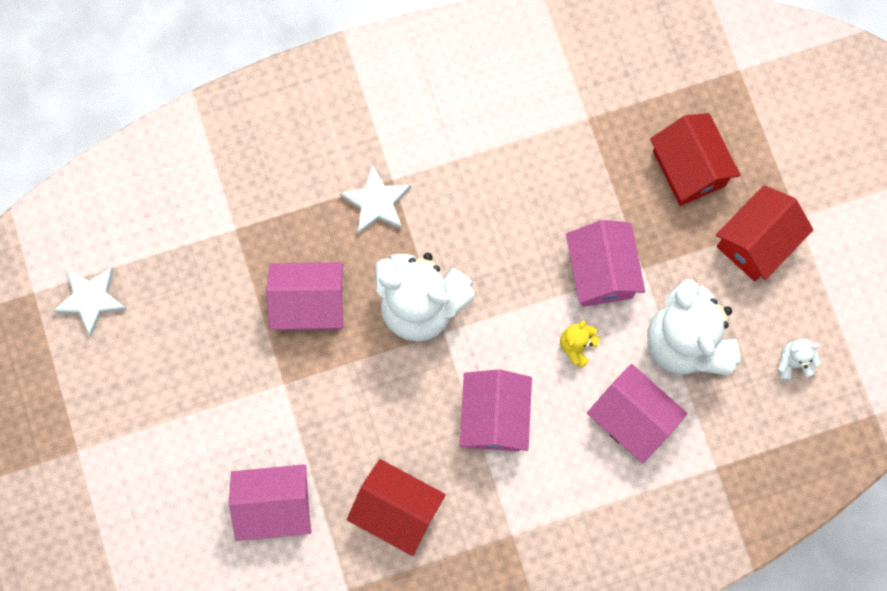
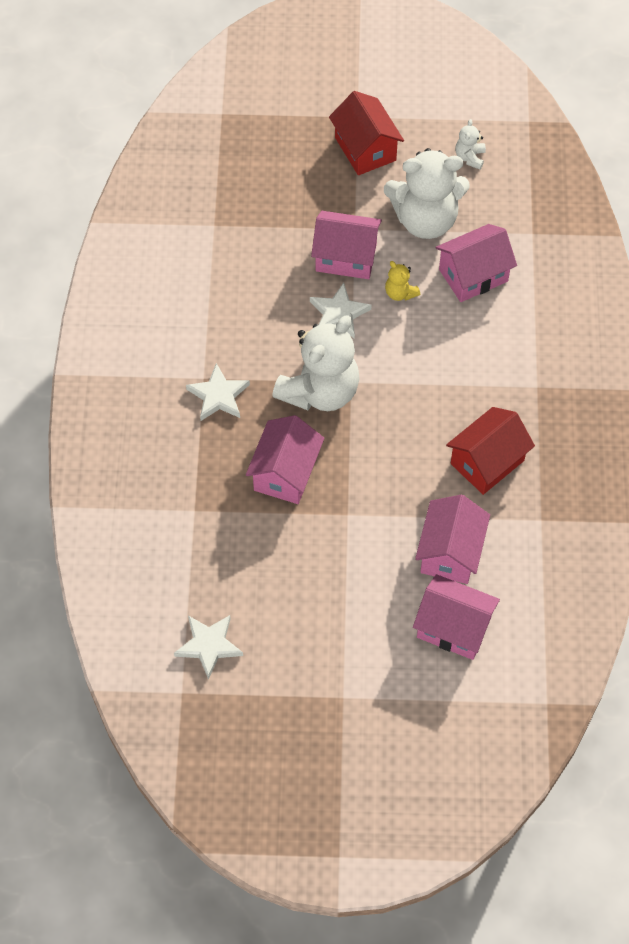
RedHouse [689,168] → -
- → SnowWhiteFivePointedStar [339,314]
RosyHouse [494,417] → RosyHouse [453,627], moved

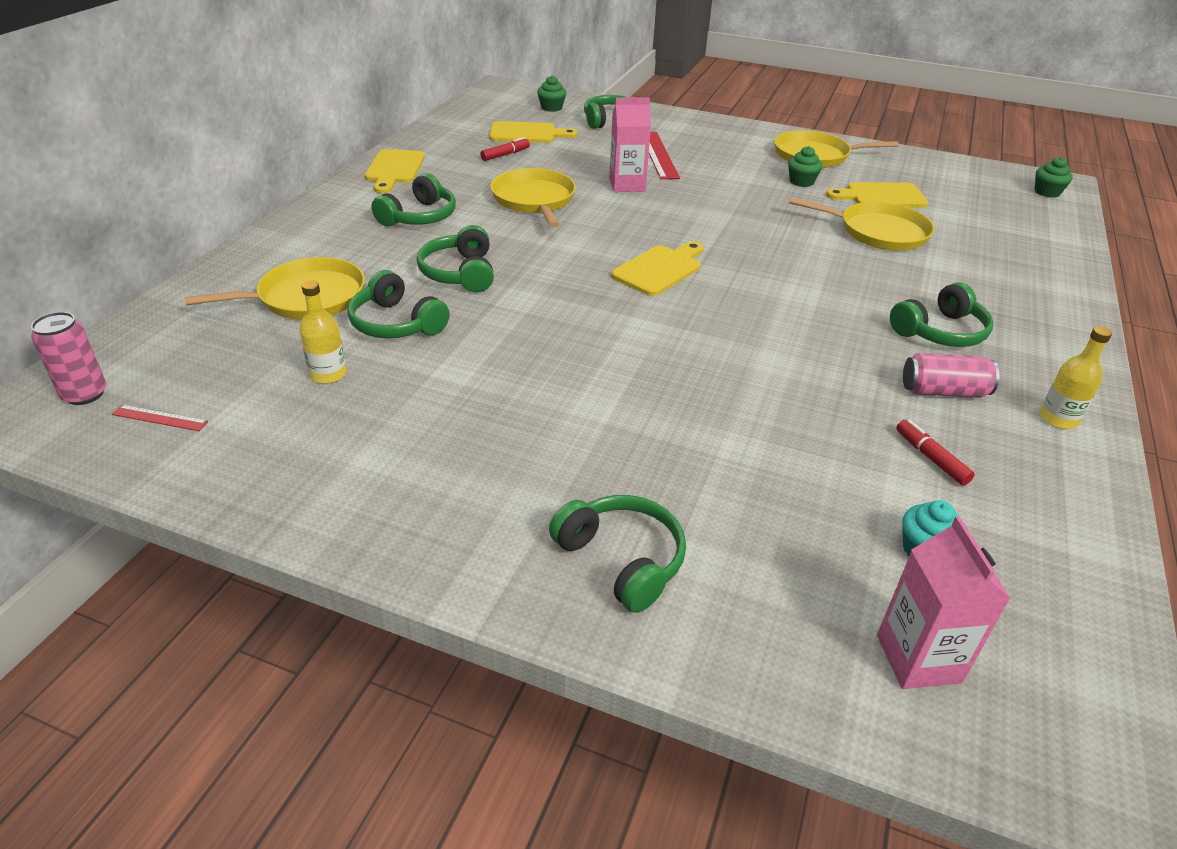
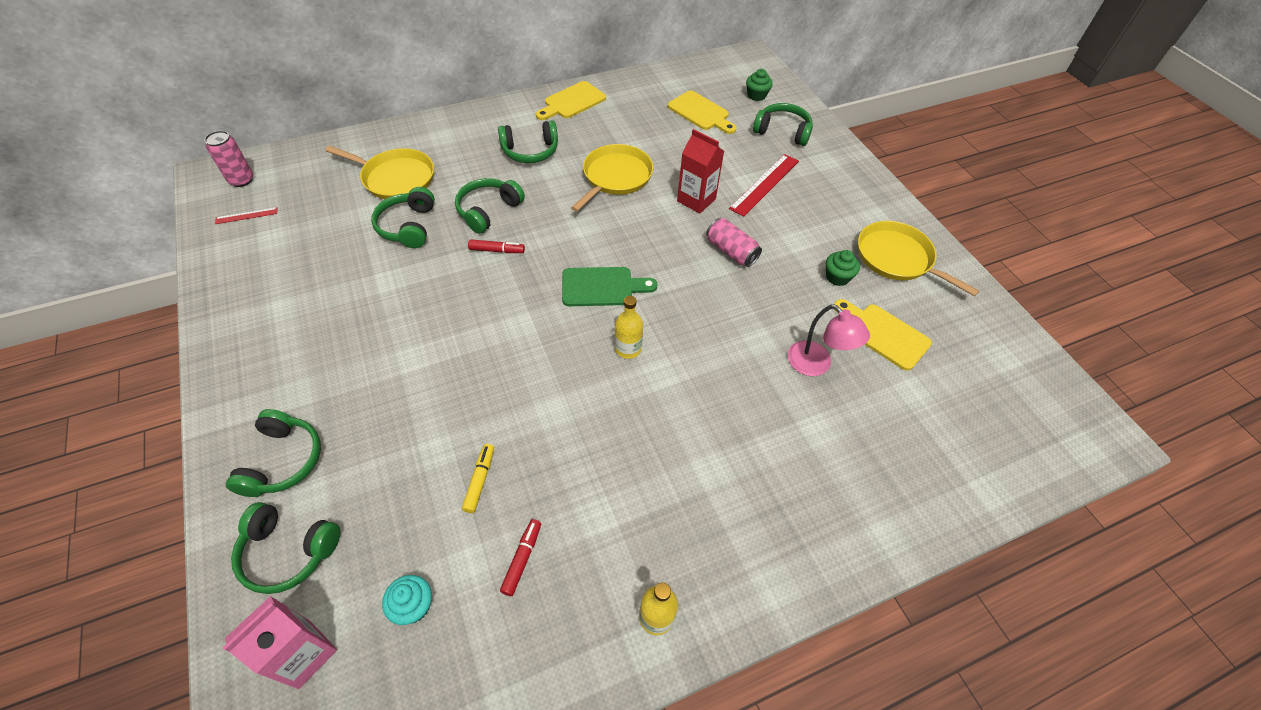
GreenCupcake [1047,192] → -
- → BrightYellowMarker [479,480]
BrightYellowFlask [328,374] → BrightYellowFlask [628,349], moved
RedMarker [505,155] → RedMarker [497,250], moved
GreenOverEarHeadphones [940,332] → GreenOverEarHeadphones [288,552], moved
RosyCan [943,391] → RosyCan [731,251], moved
BrightYellowPan [878,232] → RosyLamp [816,365]
RosyCarton [627,185] → RedCarton [696,200]
BrightYellowCuttingBoard [660,269] → GreenCuttingBoard [602,287]
RedStraightedge [160,418] → RedStraightedge [246,215], 75 degrees counterclockwise

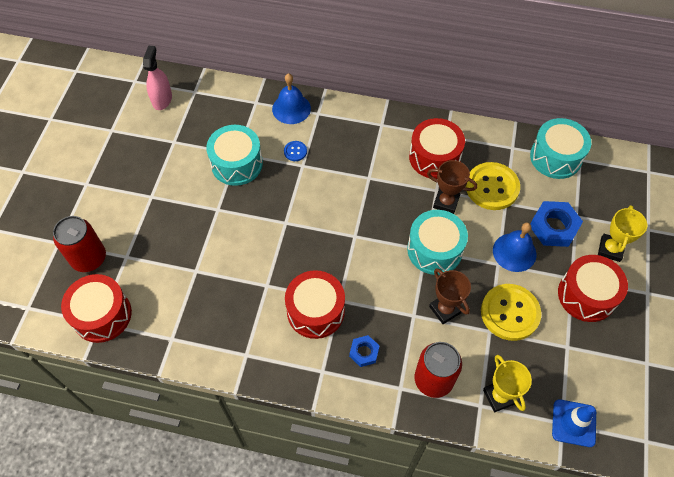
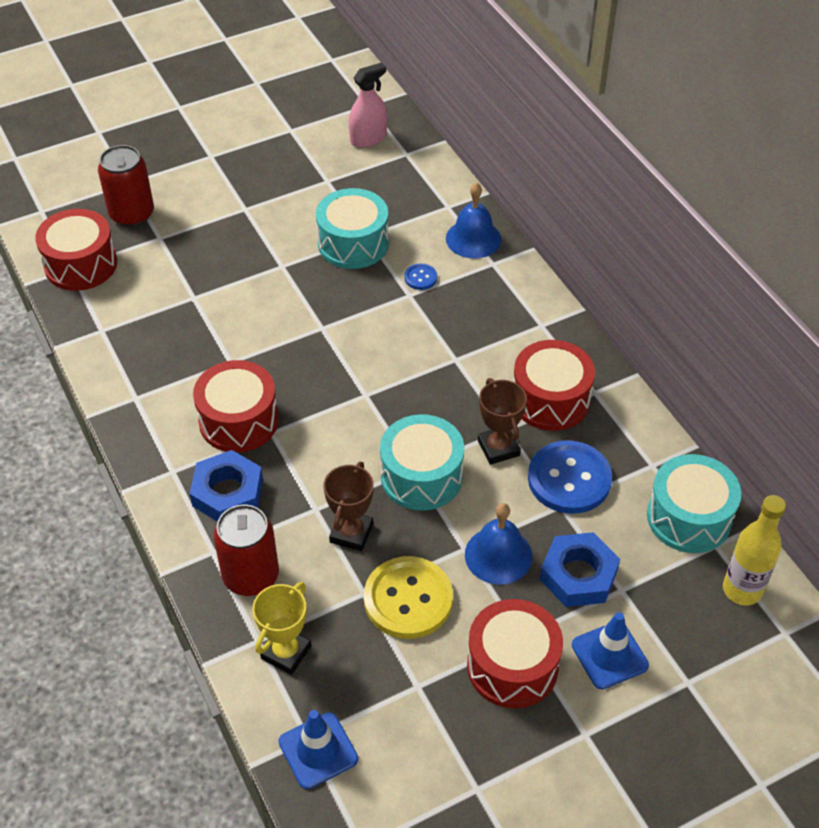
- → BrightYellowFlask [742,590]
BrightYellowPrizeCup [610,249] → BlueTrafficCone [609,655]
BrightYellowButton [492,187] → BlueButton [569,479]
BlueNut [364,352] → BlueNut [228,492], x1.74

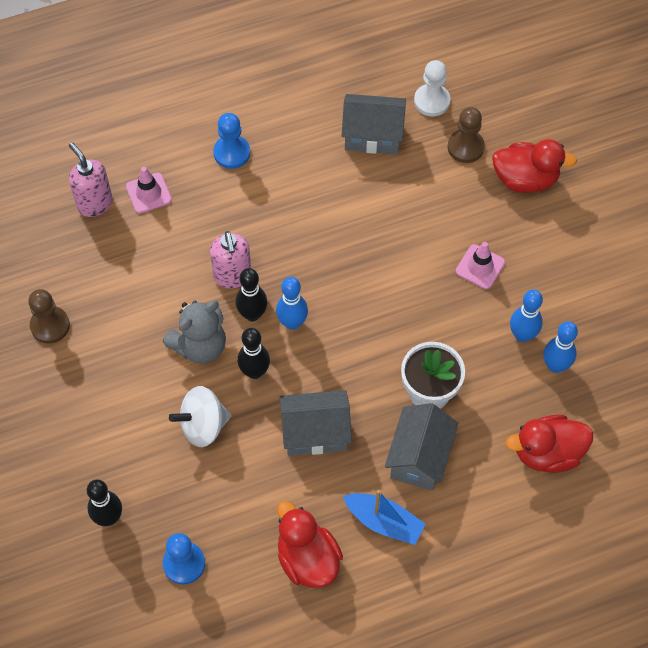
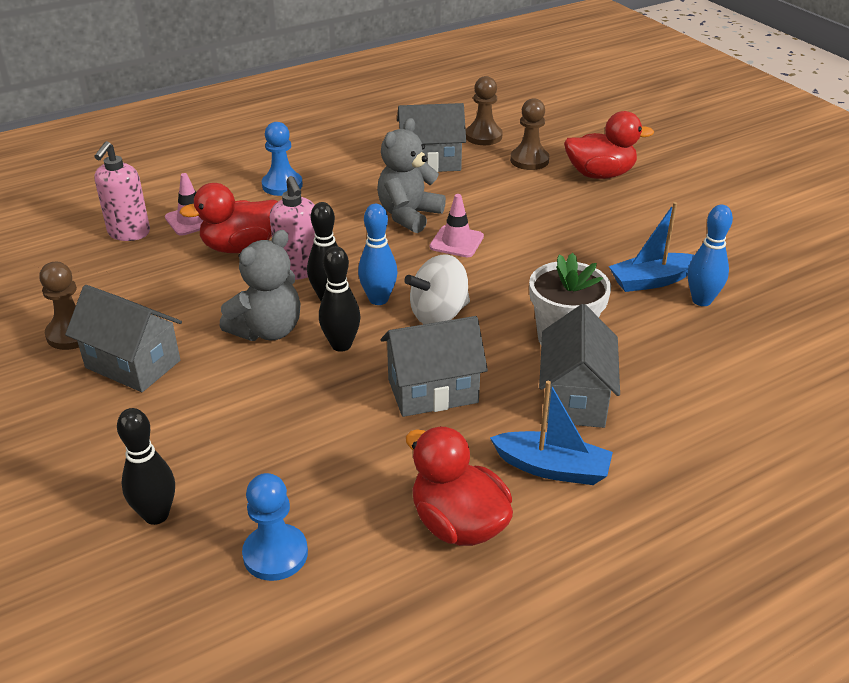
- → GreyHouse [133,364]
- → GreyStuffedBear [409,215]
SnowWhiteWhirligig [203,426] → SnowWhiteWhirligig [438,314], moved
RosyTrafficCone [480,267] → RosyTrafficCone [456,242], moved
RedRubberDuck [547,453] → RedRubberDuck [240,247], moved
BlueTenpin [522,335] → BlueSailboat [651,281]
SnowWhiteGamePawn [432,101] → BrownGamePawn [483,136]
RosyPumpBottle [95,203] → RosyPumpBottle [129,233], 120 degrees counterclockwise

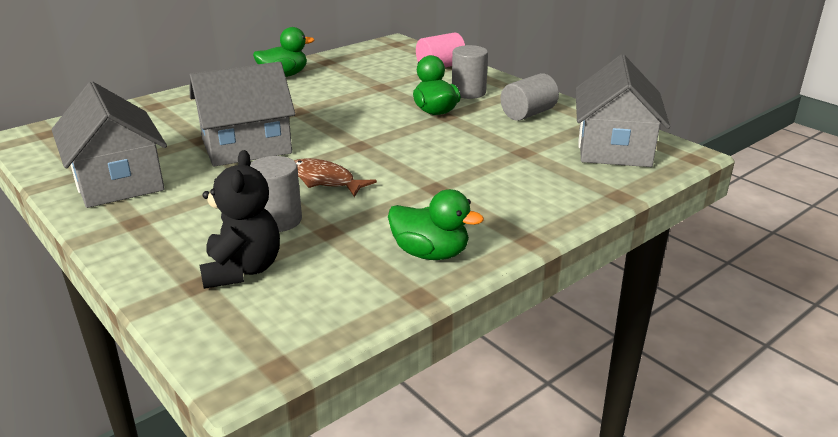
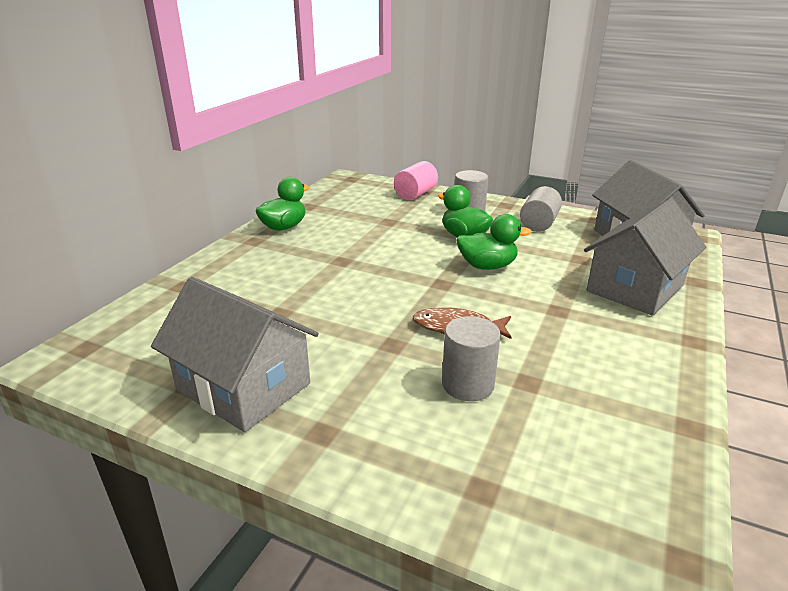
BlackStuffedBear [242,270] → -
GreyHouse [246,146] → GreyHouse [635,288], moved
GreenRubberDuck [430,253] → GreenRubberDuck [487,266], moved

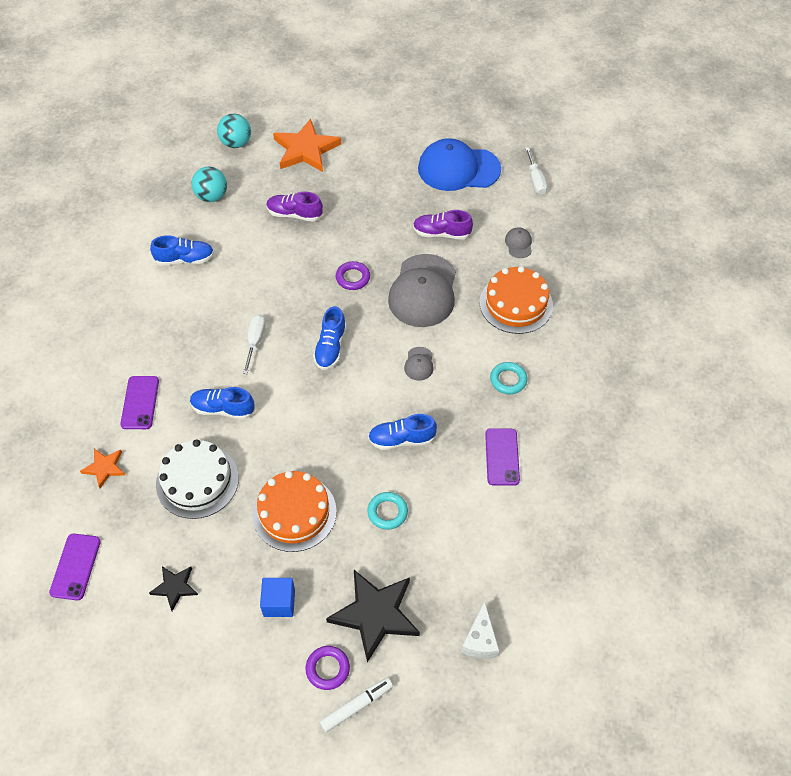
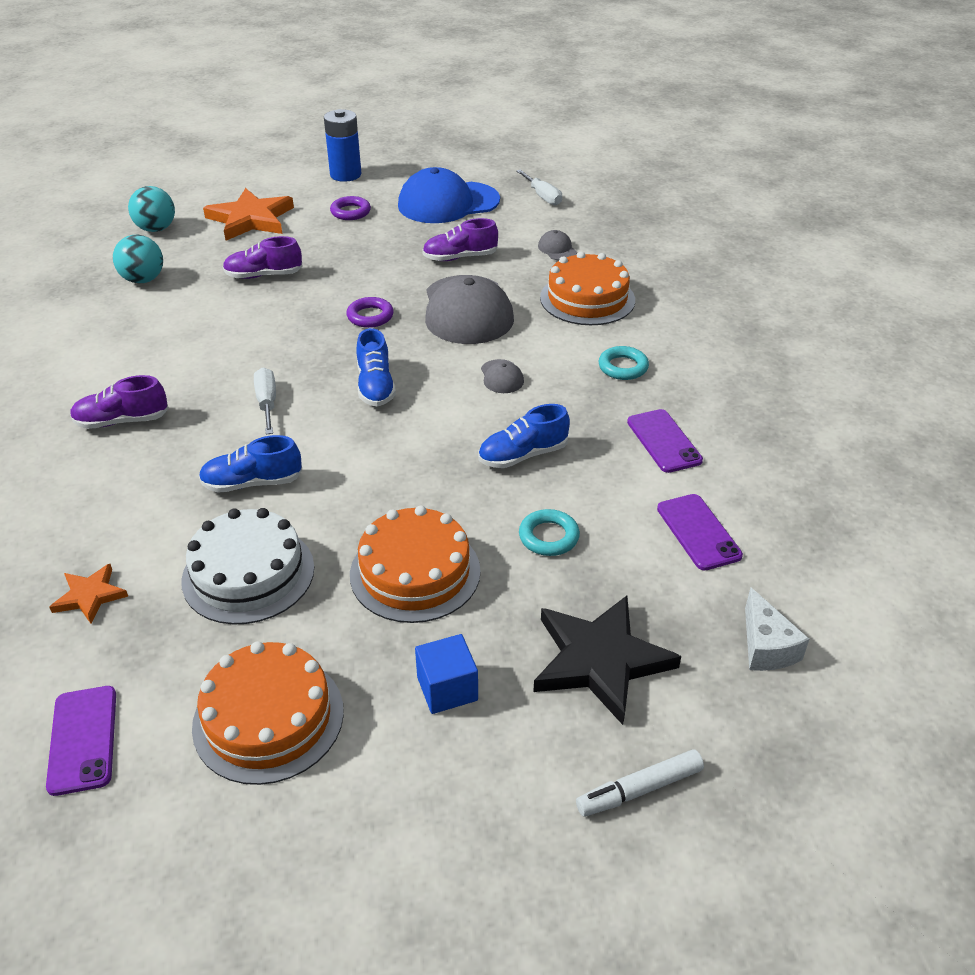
BlueLaceUpShoe [185,259] → -
- → RoyalPurpleLaceUpShoe [122,421]
- → BlueBattery [345,175]
RoyalPurpleSmartphone [140,402] → RoyalPurpleSmartphone [698,532], moved
RoyalPurpleHoop [328,669] → RoyalPurpleHoop [350,212], moved
BlackFivePointedStar [175,587] → OrangeColouredCake [268,718]
SnowWhiteMarker [356,706] → SnowWhiteMarker [640,789], 150 degrees counterclockwise

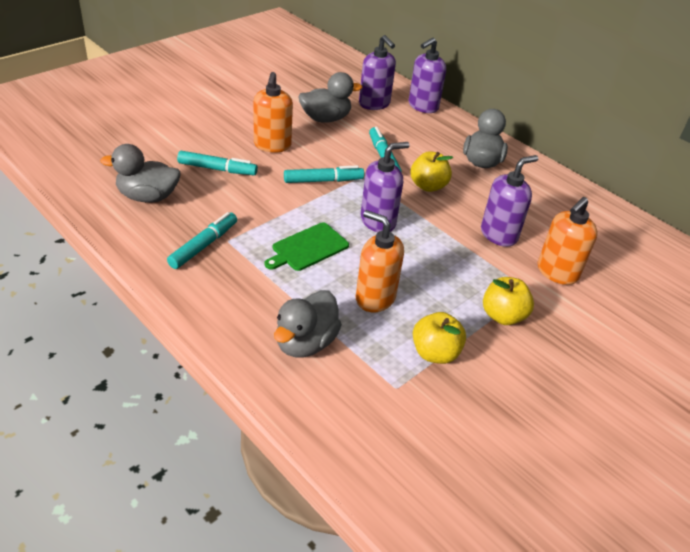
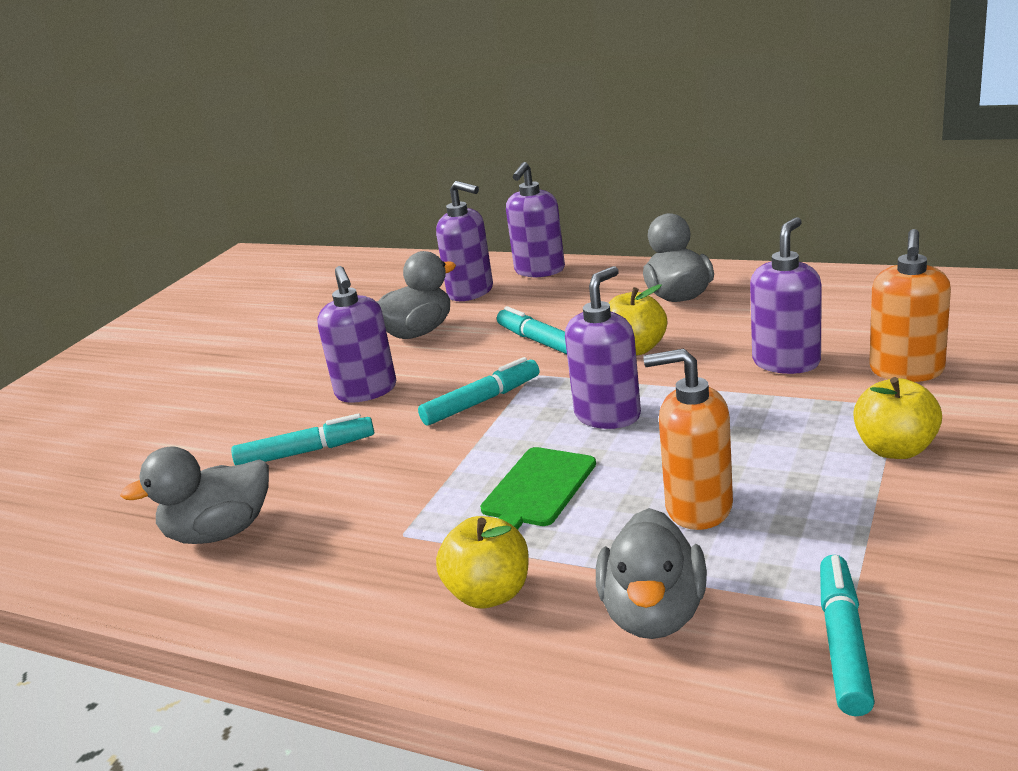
AquaMarker [204,245] → AquaMarker [844,643], moved
BrightYellowAppleFruit [435,353] → BrightYellowAppleFruit [489,593], moved
OrangeColouredPumpBottle [272,145] → RoyalPurplePumpBottle [366,391]

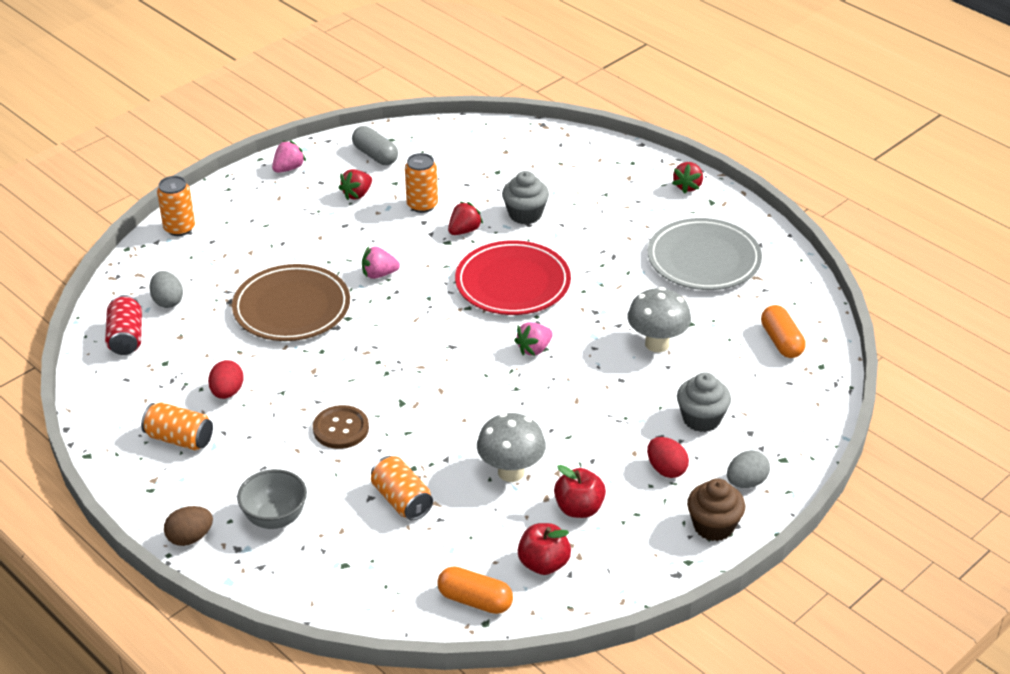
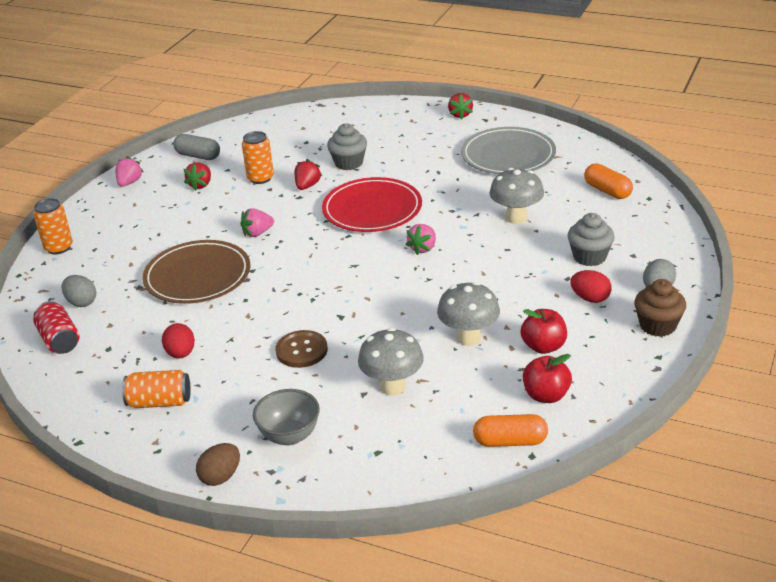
OrangeColouredCan [402,500] → GreyMushroom [392,387]

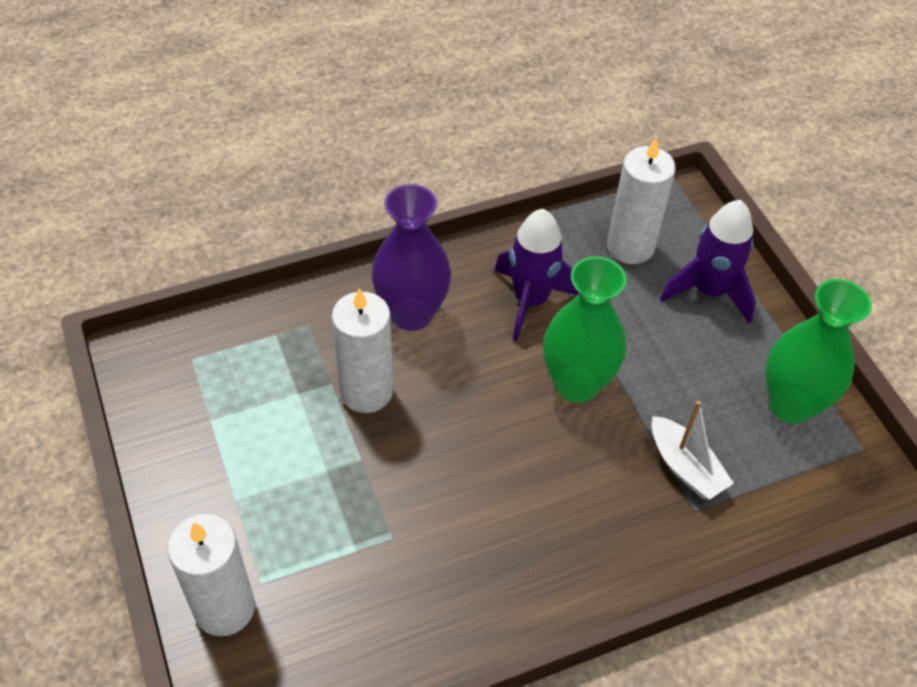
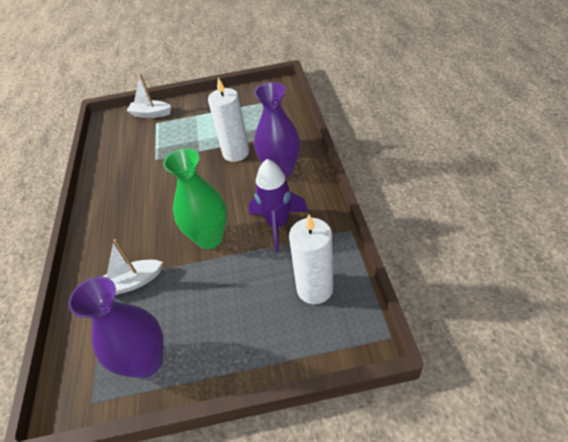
RoyalPurpleToyRocket [709,291] → -
SnowWhiteCandle [224,608] → SnowWhiteSailboat [151,114]
GreenTallVase [790,405] → RoyalPurpleTallVase [146,361]

